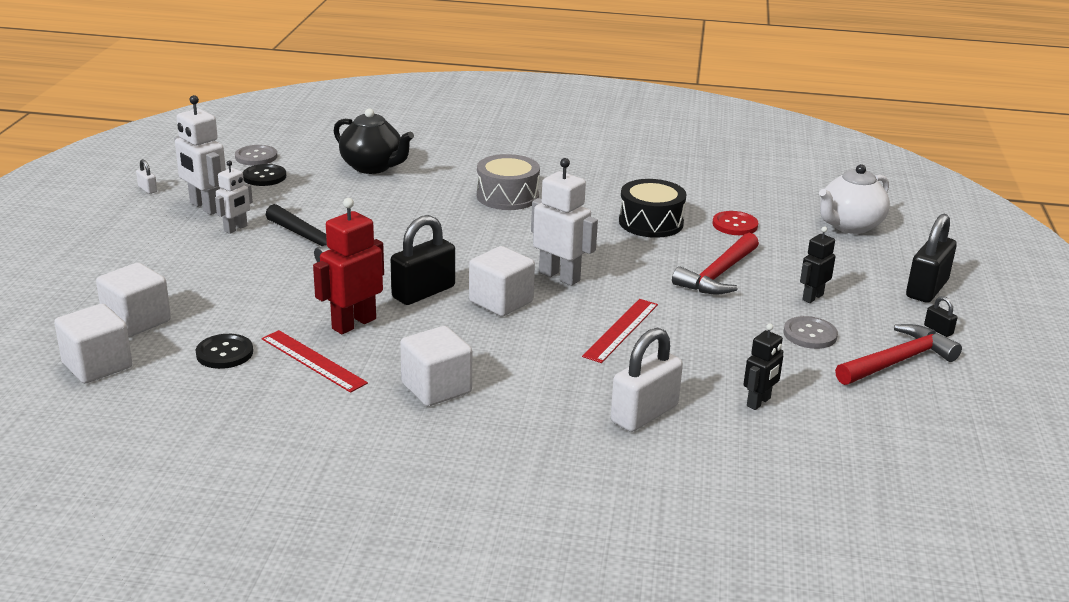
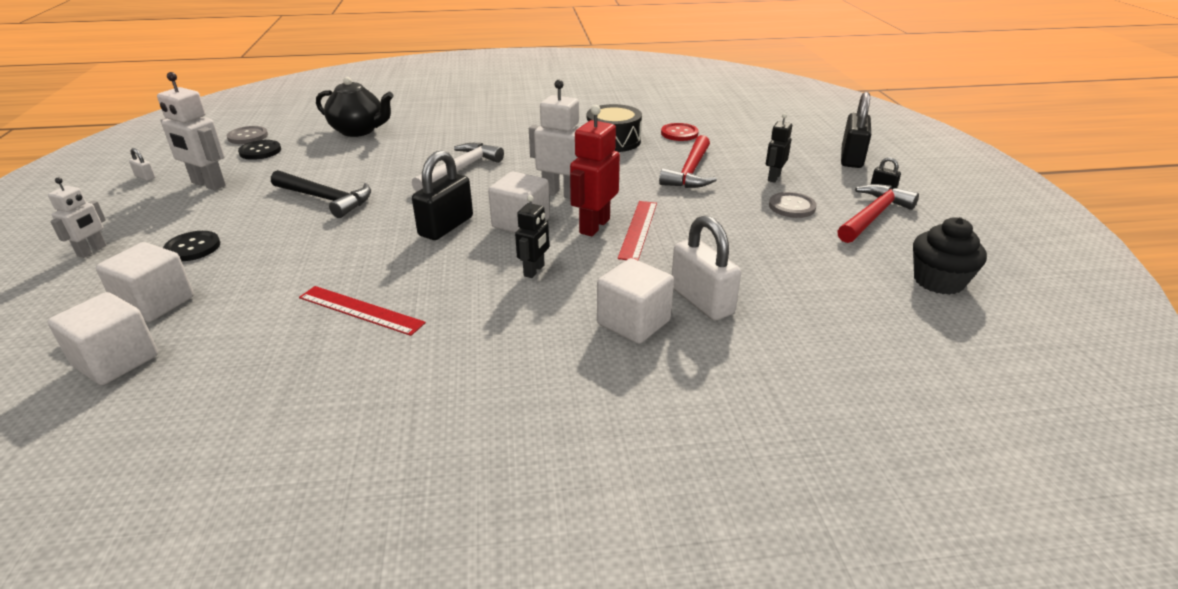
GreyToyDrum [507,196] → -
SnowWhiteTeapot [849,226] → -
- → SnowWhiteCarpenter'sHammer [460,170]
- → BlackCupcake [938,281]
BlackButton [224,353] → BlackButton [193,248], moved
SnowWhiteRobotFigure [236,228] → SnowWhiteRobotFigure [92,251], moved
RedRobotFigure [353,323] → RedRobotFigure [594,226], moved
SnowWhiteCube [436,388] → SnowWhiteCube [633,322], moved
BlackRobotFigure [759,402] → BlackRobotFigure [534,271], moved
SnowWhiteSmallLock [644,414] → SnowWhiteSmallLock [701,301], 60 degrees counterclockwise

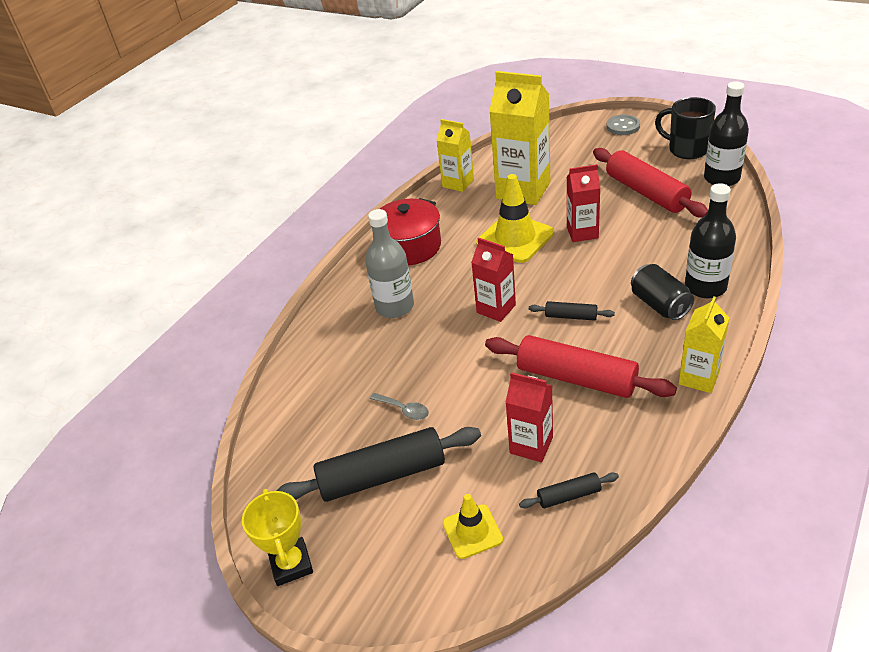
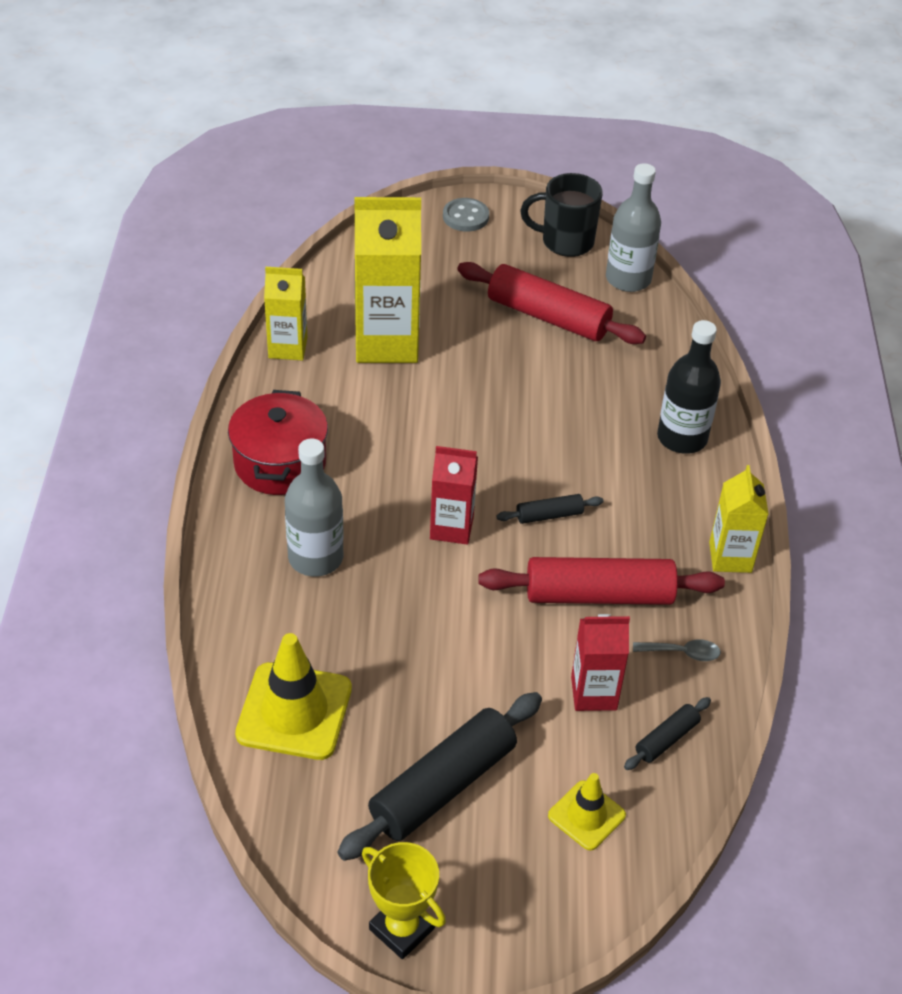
RedCarton [582,232] → -
BlackCan [659,305] → -
GreyTeaspoon [403,410] → GreyTeaspoon [682,653], moved
BrightYellowTrafficCone [515,238] → BrightYellowTrafficCone [294,711], moved
BlackFlask [721,178] → GreyFlask [628,279]

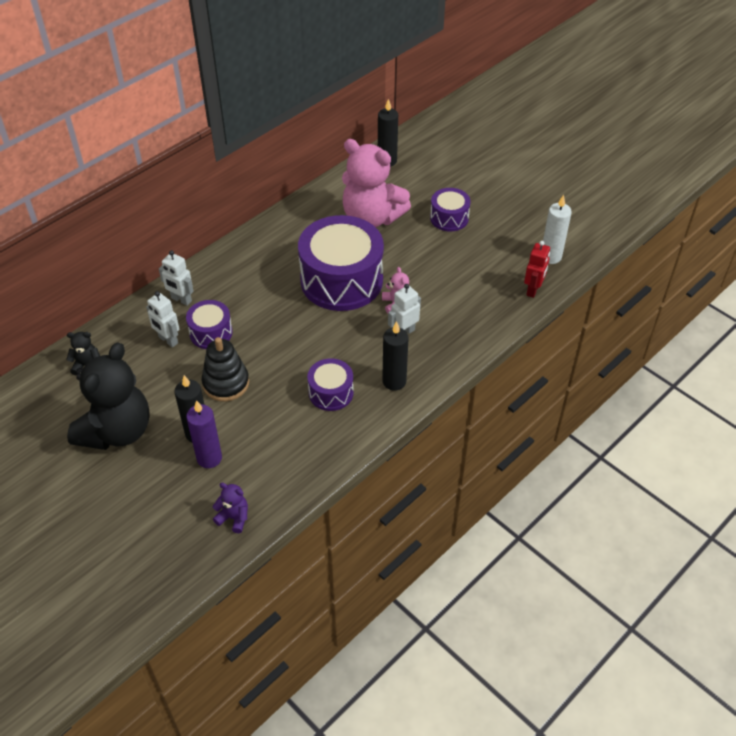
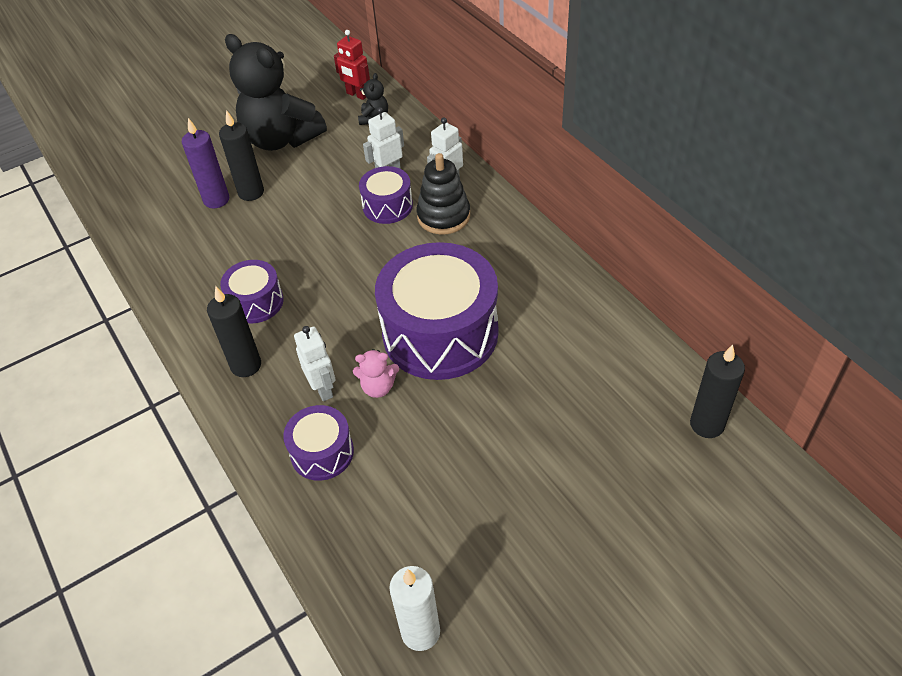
RoyalPurpleStuffedBear [234,517] → -
RosyStuffedBear [371,218] → -
BlackRingStacker [226,383] → BlackRingStacker [443,216], moved
RoyalPurpleToyDrum [449,218] → RoyalPurpleToyDrum [322,452], moved
RedRobotFigure [533,290] → RedRobotFigure [357,95], moved

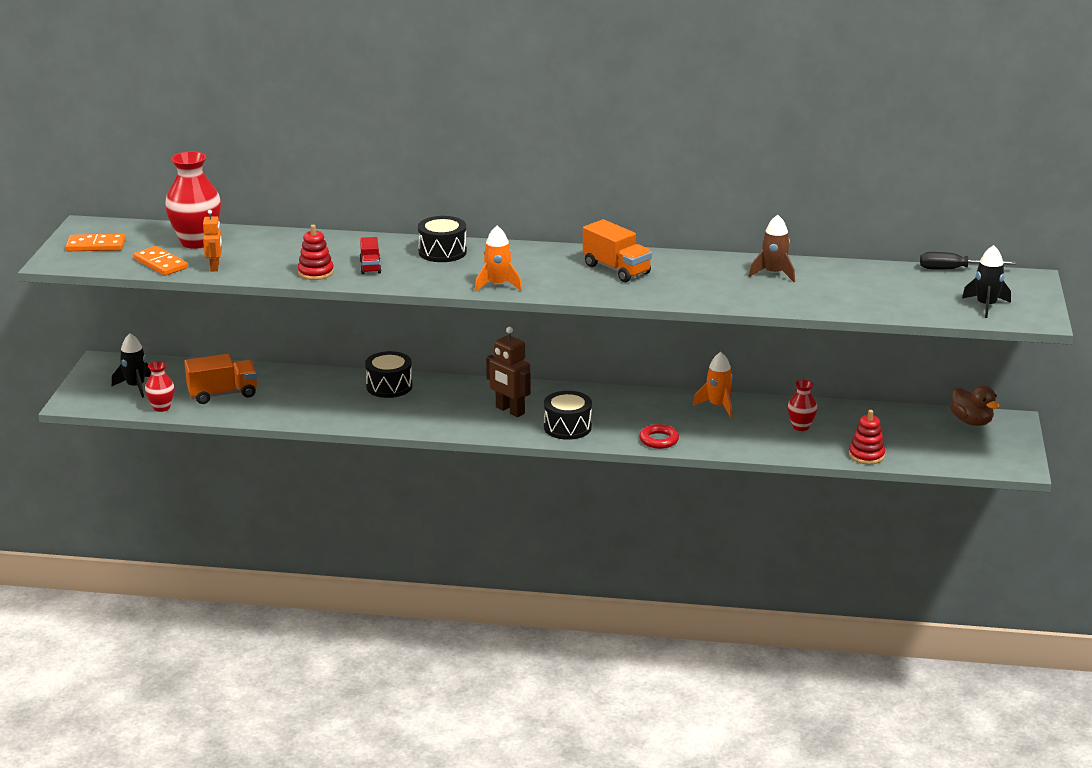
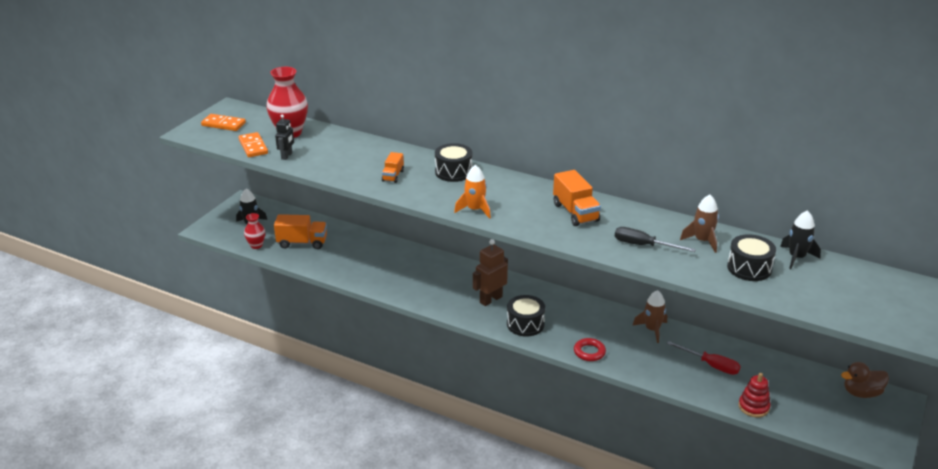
RedRingStacker [316,272] → -
BlackToyDrum [389,386] → BlackToyDrum [749,268], moved
BlackHandScrewdriver [954,269] → BlackHandScrewdriver [643,245], moved
BlackToyRocket [986,306] → BlackToyRocket [796,257], moved
RedTallVase [801,427] → RedHandScrewdriver [710,365]
OrangeColouredRobotFigure [215,267] → BlackRobotFigure [287,156]
RedToyTruck [370,267] → OrangeColouredToyTruck [393,176]
OrangeColouredToyRocket [718,406] → BrownToyRocket [652,330]
BrownRobotFigure [509,410] → BrownRobotFigure [490,299], 75 degrees clockwise
BrownRubberDuck [971,422] → BrownRubberDuck [861,393], 90 degrees clockwise

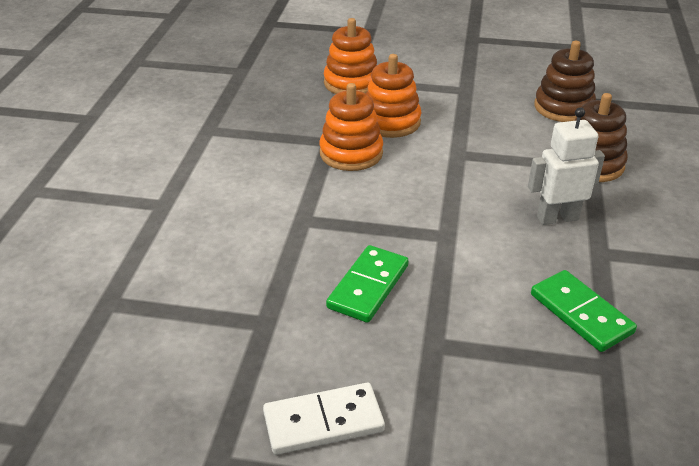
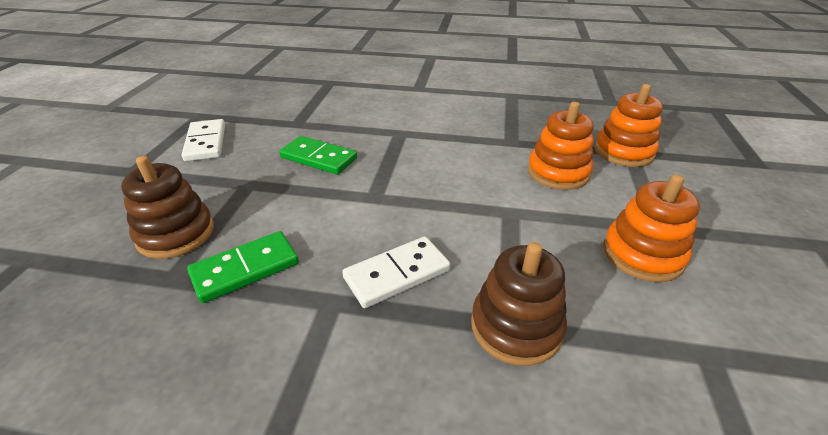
OrangeColouredRingStacker [351,153] → OrangeColouredRingStacker [642,254], moved
BrownRingStacker [563,107] → BrownRingStacker [176,234], moved
SnowWhiteRobotFigure [557,218] → SnowWhiteDominoPiece [397,274]

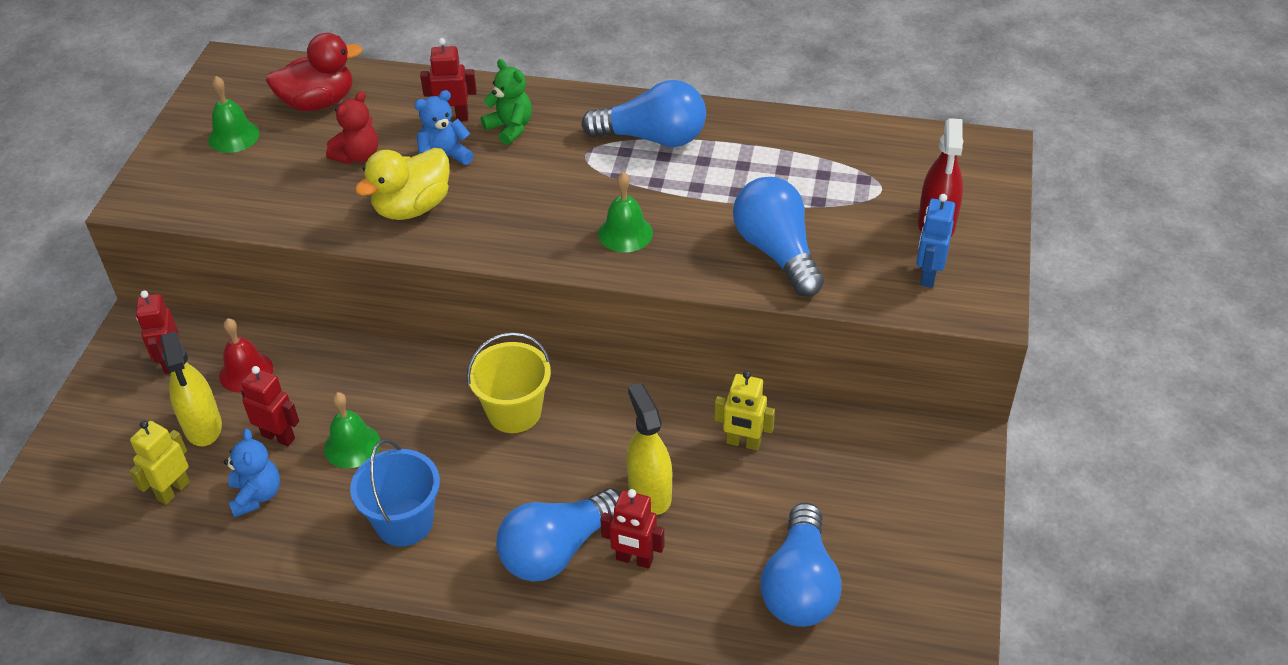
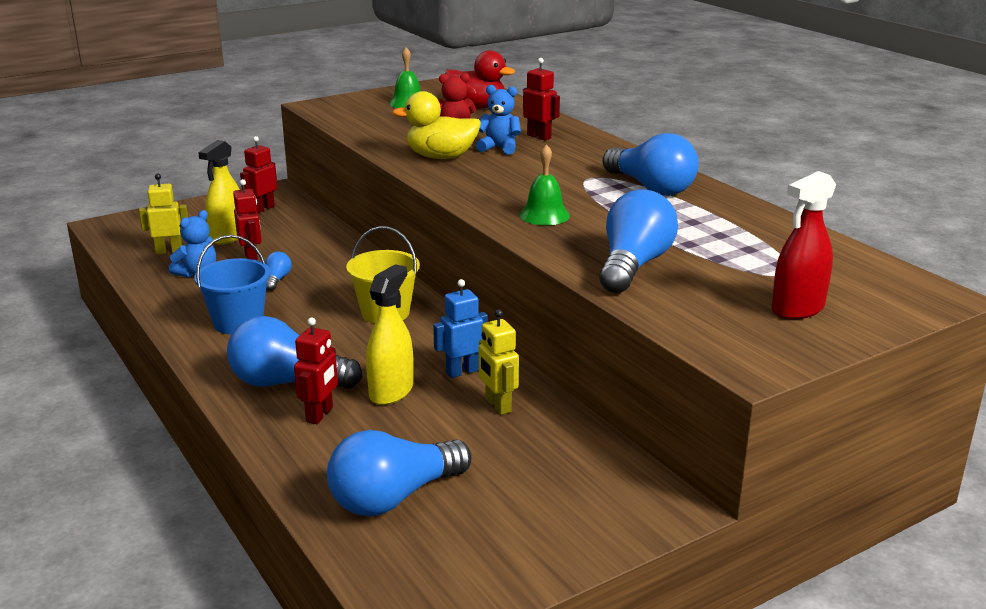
RedBell [246,372] → -
GreenStuffedBear [510,128] → -
BlueRobotFigure [928,275] → BlueRobotFigure [462,371], moved
GreenBell [352,445] → BlueLightBulb [277,280]
RedRobotFigure [634,559] → RedRobotFigure [320,415], 135 degrees counterclockwise

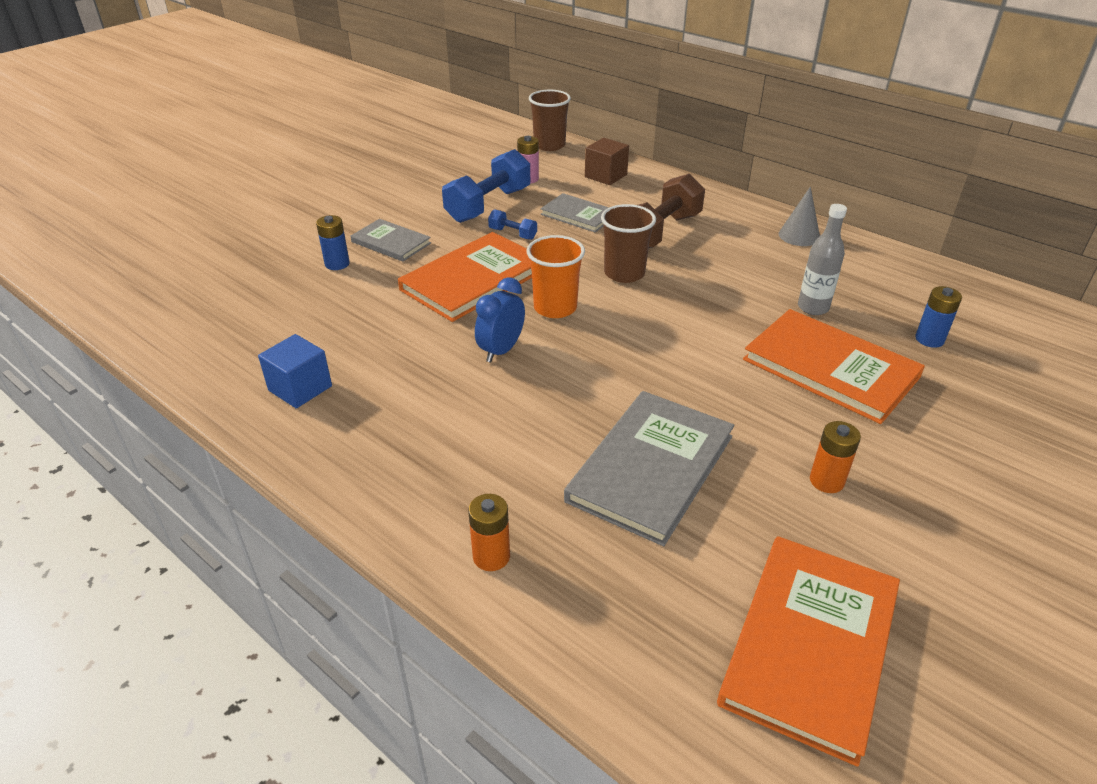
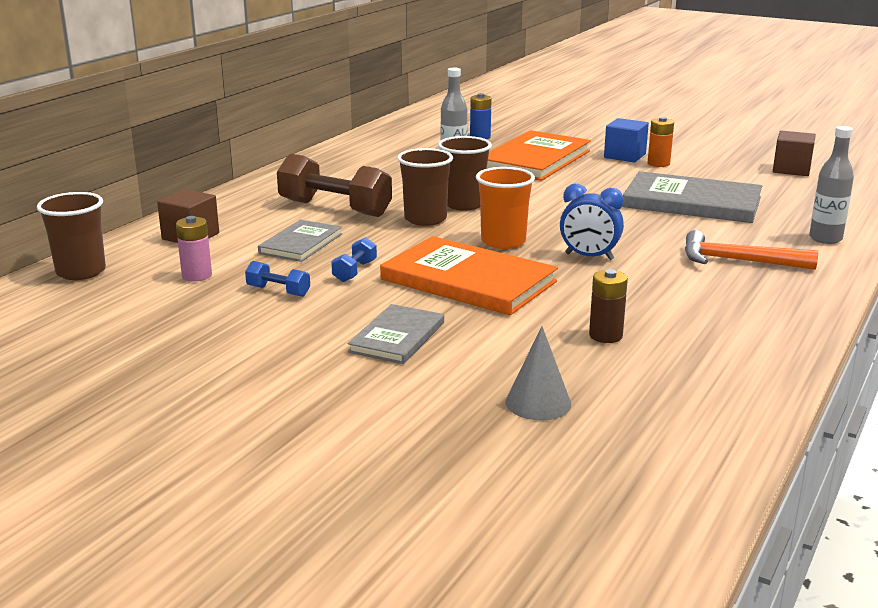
BlueBattery [337,264] → -
- → BrownCup [464,204]
- → BrownBattery [605,336]
- → OrangeColouredCarpenter'sHammer [738,261]
BlueCube [300,388] → BlueCube [624,156], moved
GreyConeShape [799,235] → GreyConeShape [538,403], moved
OrangeColouredBattery [491,556] → GreyFlask [825,239]
OrangeColouredHardback [810,645] → BrownCube [791,169]
BlueFreeWeight [488,205] → BlueFreeWeight [278,291], x0.47

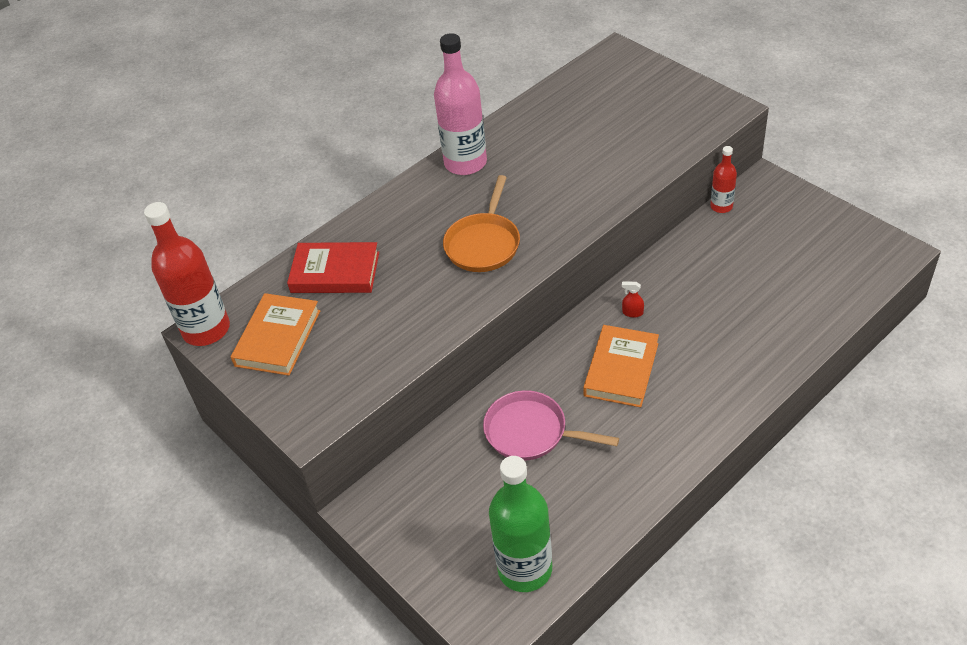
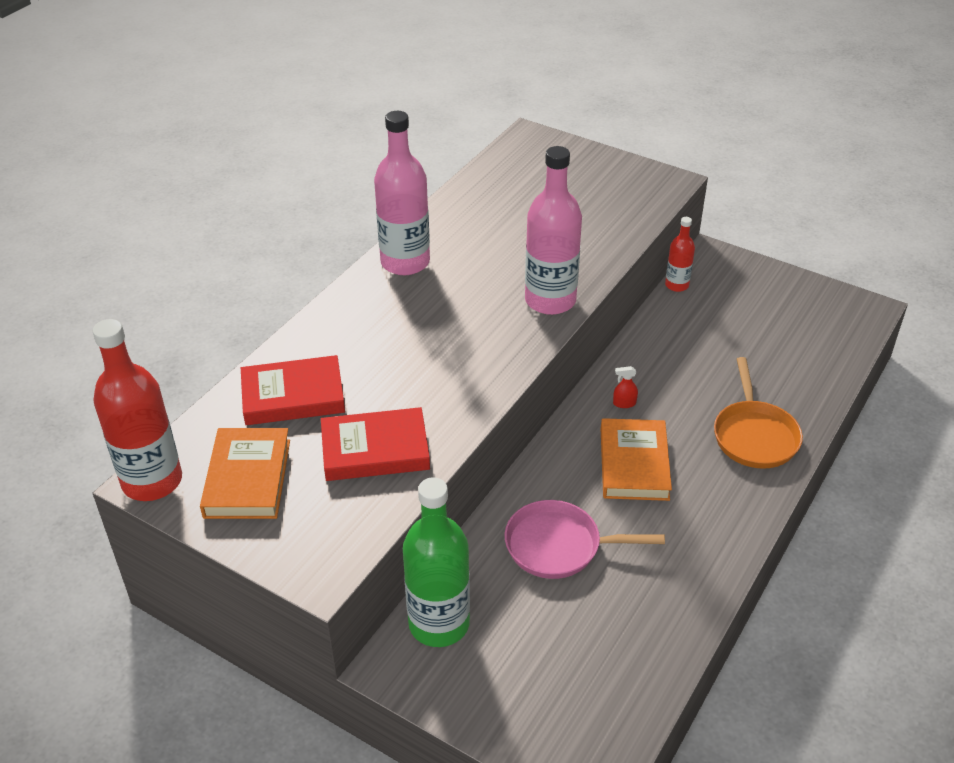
- → RedHardback [375,449]
- → RosyFlask [550,300]
OrangeColouredPan [484,244] → OrangeColouredPan [754,435], moved
GreenFlask [525,569] → GreenFlask [439,624], moved

